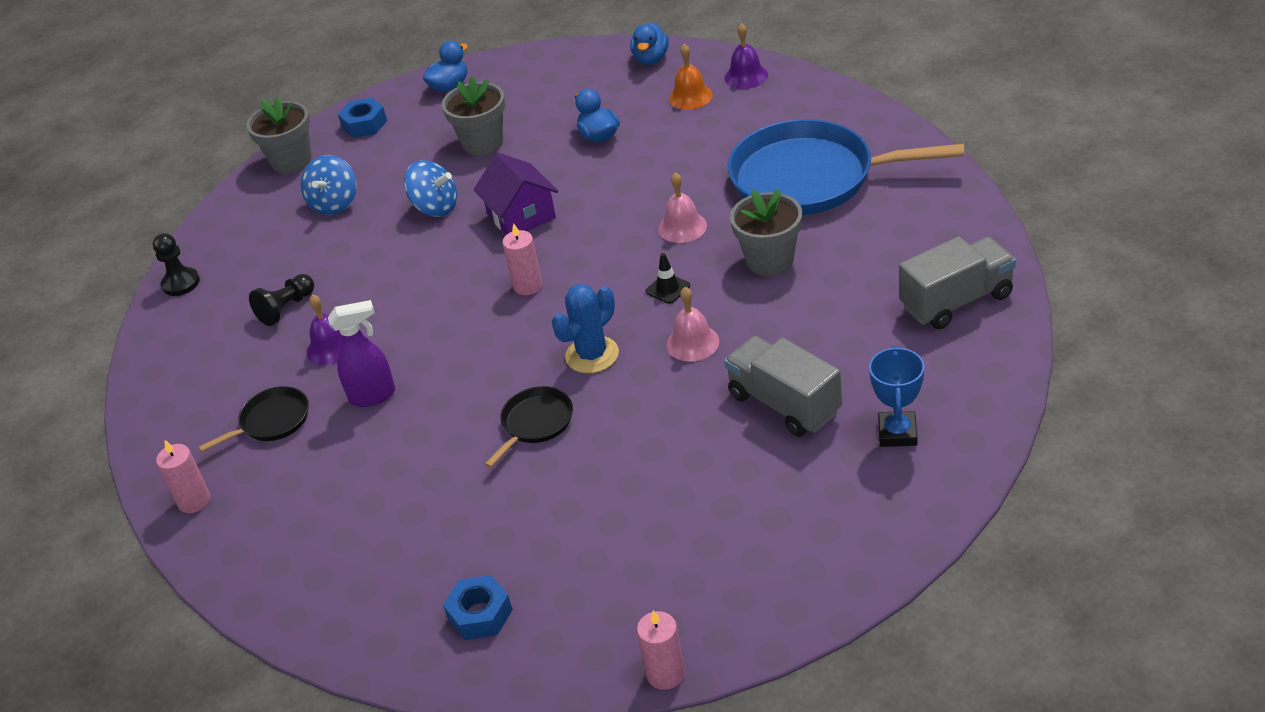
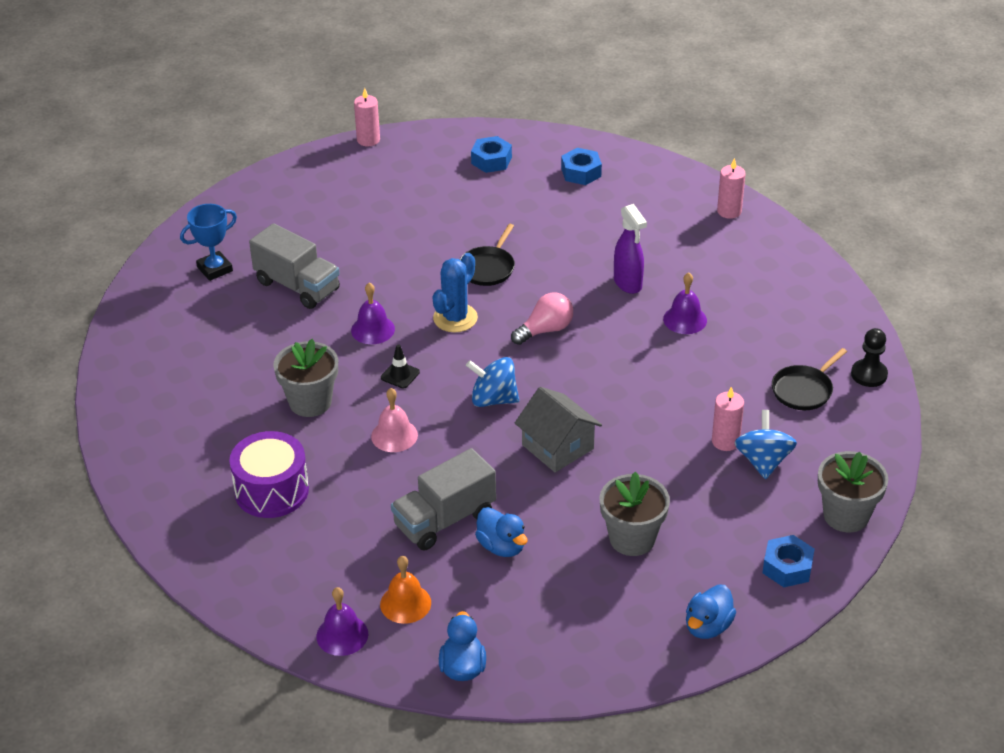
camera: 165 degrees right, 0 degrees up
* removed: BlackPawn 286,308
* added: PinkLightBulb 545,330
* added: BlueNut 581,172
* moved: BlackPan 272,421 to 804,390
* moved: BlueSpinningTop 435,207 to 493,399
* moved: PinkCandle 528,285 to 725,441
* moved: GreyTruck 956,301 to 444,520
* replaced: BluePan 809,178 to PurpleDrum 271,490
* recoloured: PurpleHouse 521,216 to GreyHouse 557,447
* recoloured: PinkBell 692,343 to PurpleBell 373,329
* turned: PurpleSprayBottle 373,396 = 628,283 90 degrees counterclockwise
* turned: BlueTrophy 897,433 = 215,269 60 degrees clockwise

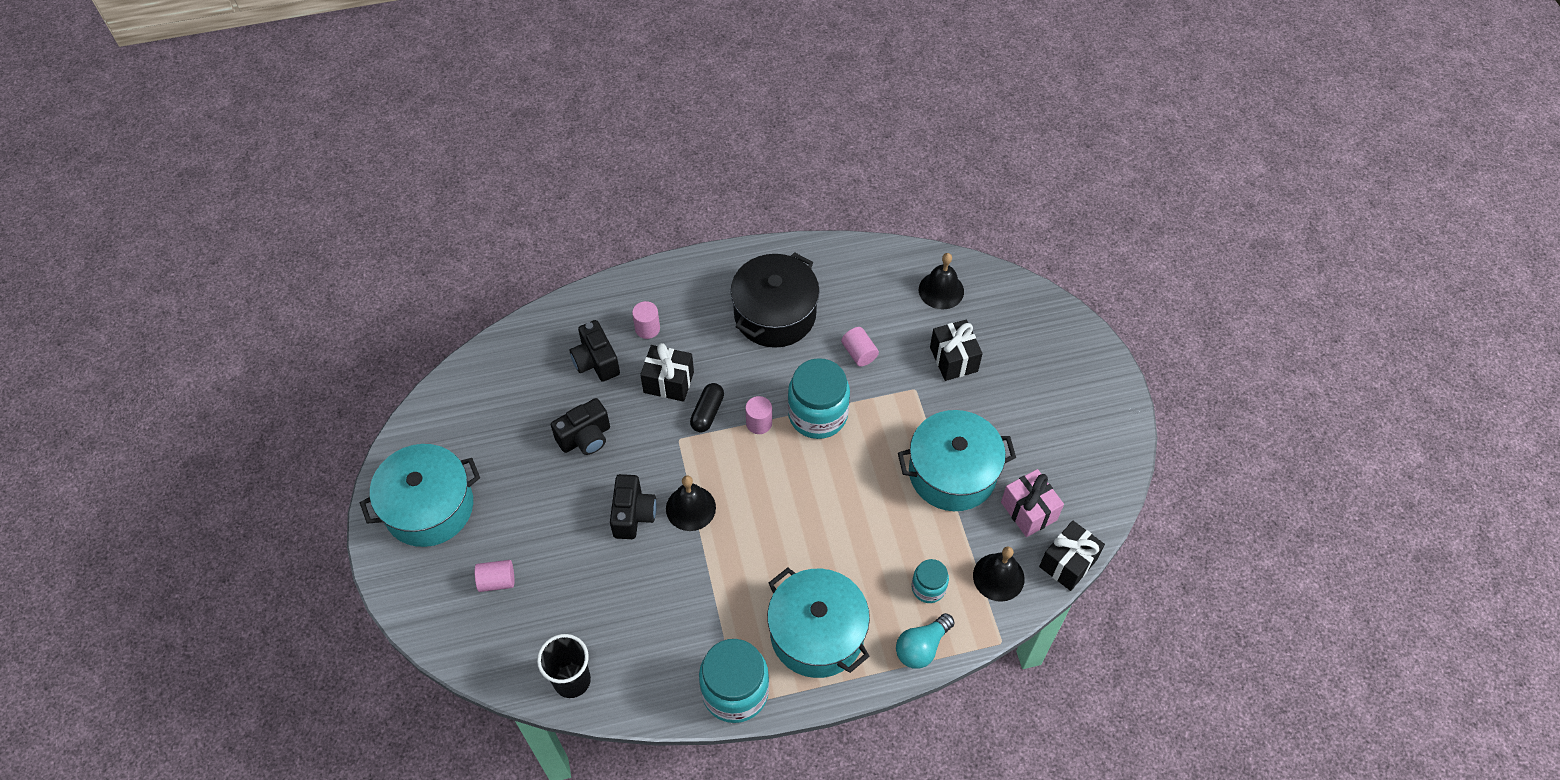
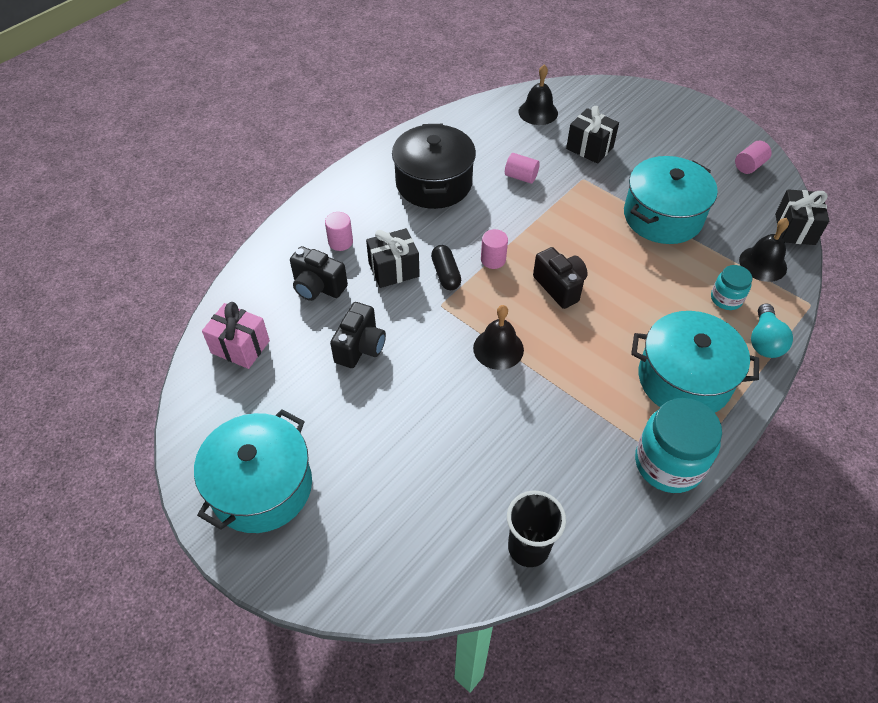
camera: 35 degrees left, 5 degrees down
* removed: TurquoiseJar 817,414
* moved: PinkCylinder 497,581 to 749,166
* moved: BlackCamera 633,515 to 559,287
* moved: PinkGift 1029,511 to 240,347

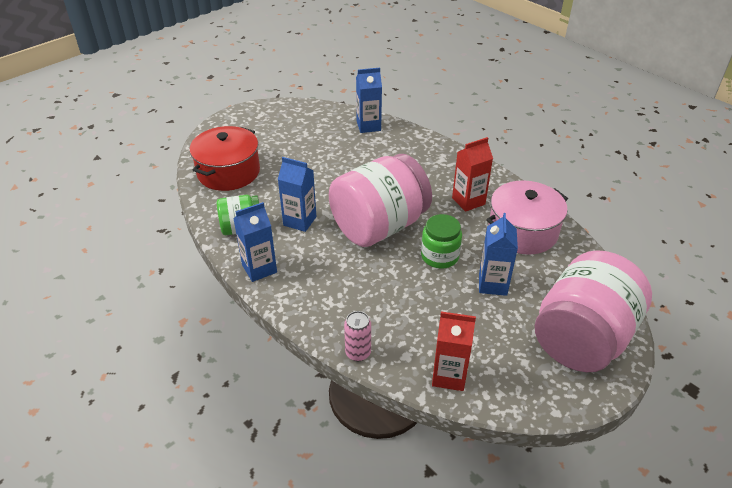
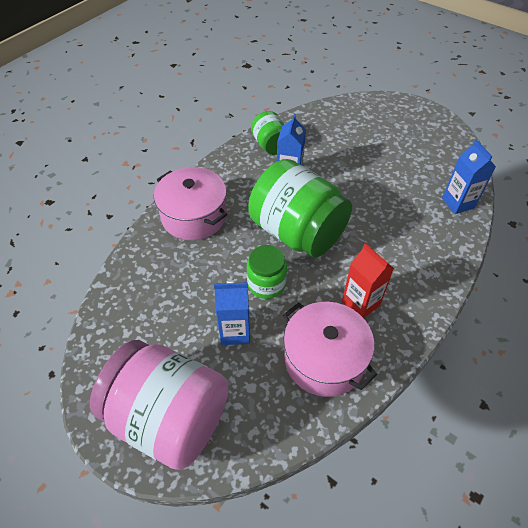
camera: 80 degrees right, 10 degrees up
* removed: RedPot 228,172
* removed: BlueCarton 259,269
* removed: PinkCan 358,353
* removed: RedCarton 449,376
* added: PinkPot 194,216
* recoloured: PinkJar 379,226 to GreenJar 297,232

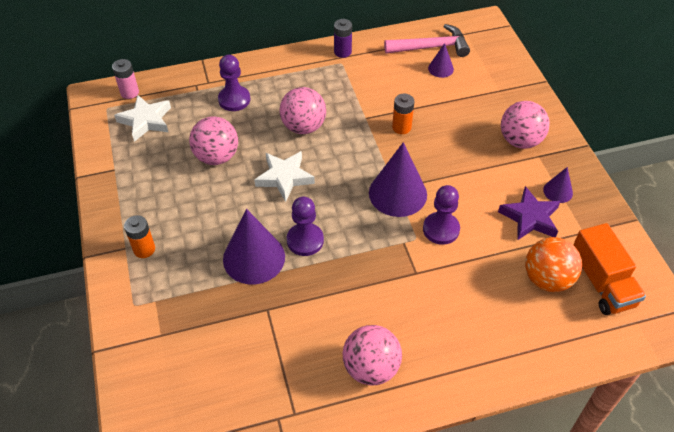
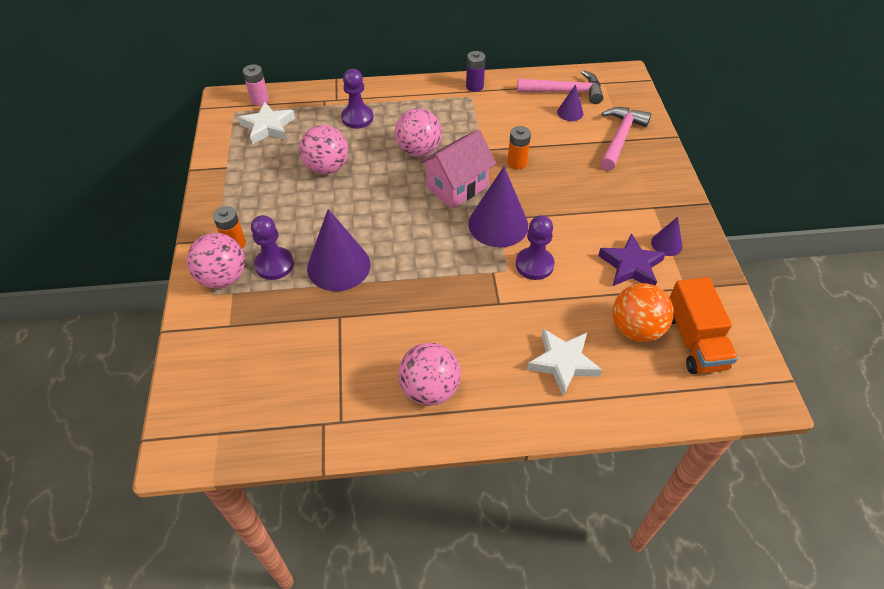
camera: 10 degrees right, 0 degrees up
* added: PinkHouse 457,187
* added: PinkHammer 620,138
* moved: WhiteStar 284,177 to 563,363
* moved: PurplePawn 305,240 to 274,264
* moved: PinkBall 520,141 to 223,278

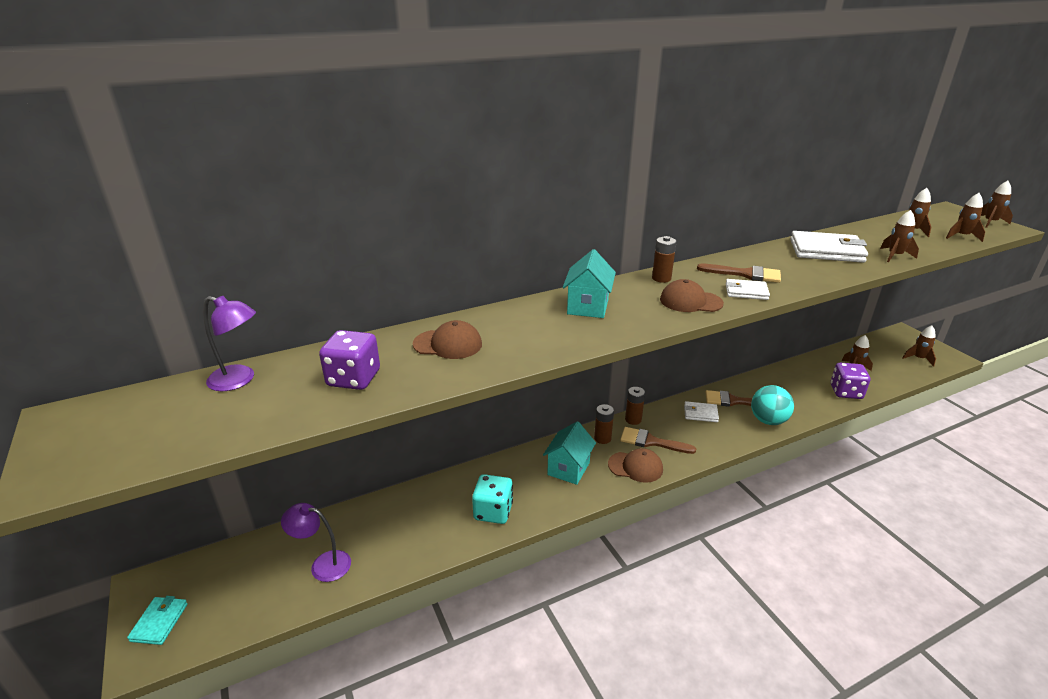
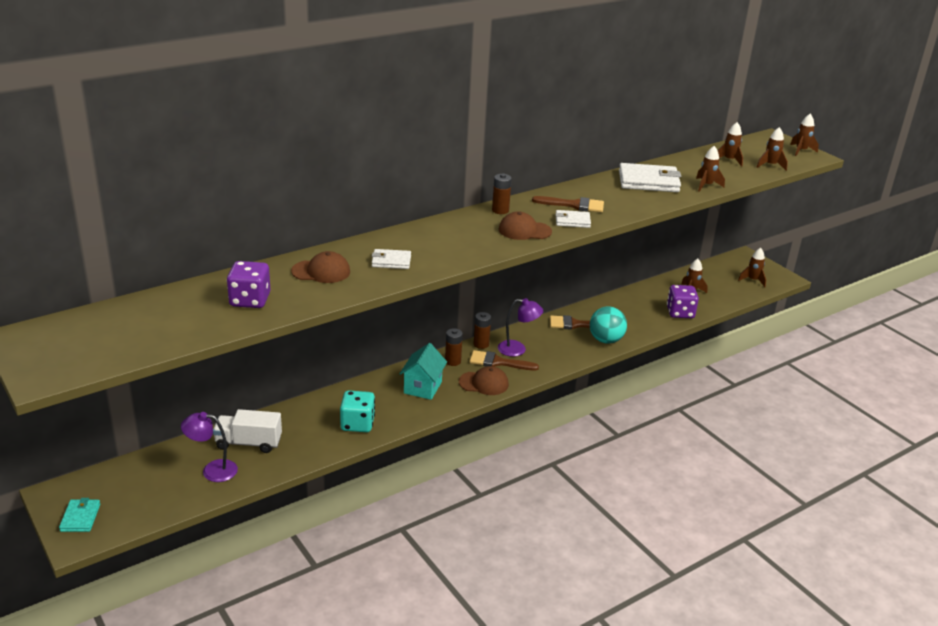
camera: 10 degrees left, 0 degrees up
* removed: TurquoiseHouse 588,307
* added: WhiteTruck 248,443
* moved: PurpleLamp 239,380 to 518,349
* moved: WhiteWallet 700,413 to 391,261

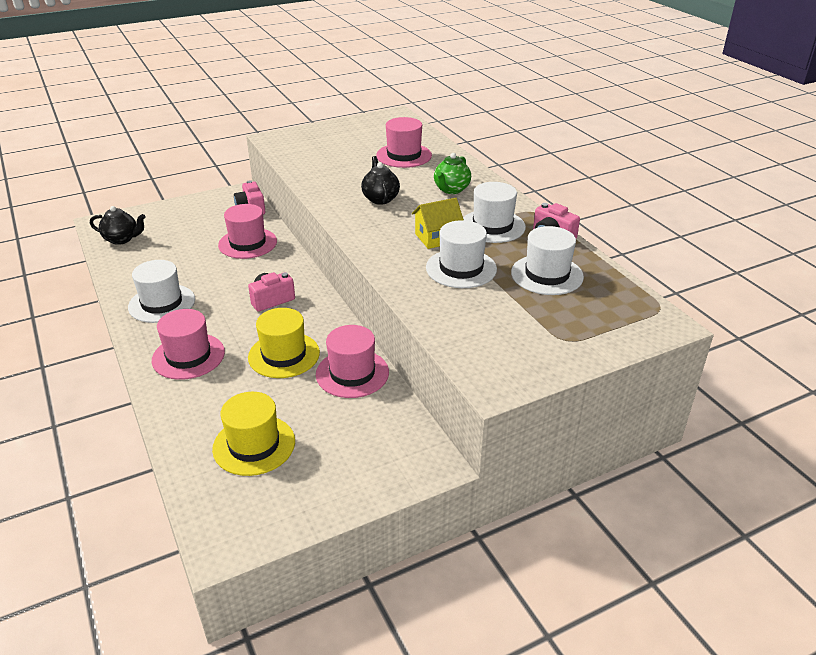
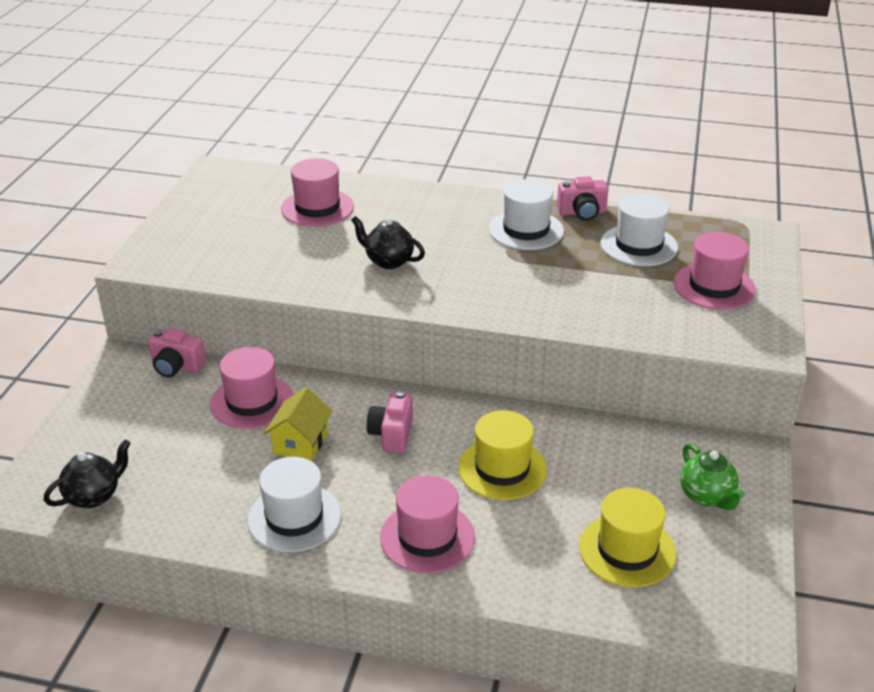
camera: 50 degrees left, 0 degrees up
* removed: WhiteHat 461,268
* moved: PinkHat 352,373 to 714,286
* moved: YellowHouse 437,238 to 300,443
* moved: GreenTeapot 451,189 to 707,496

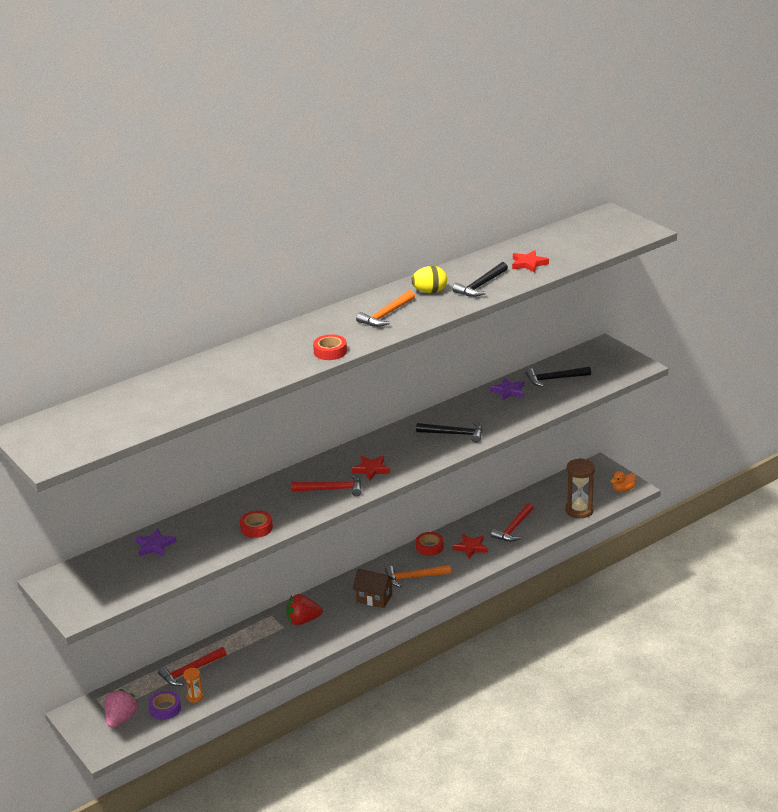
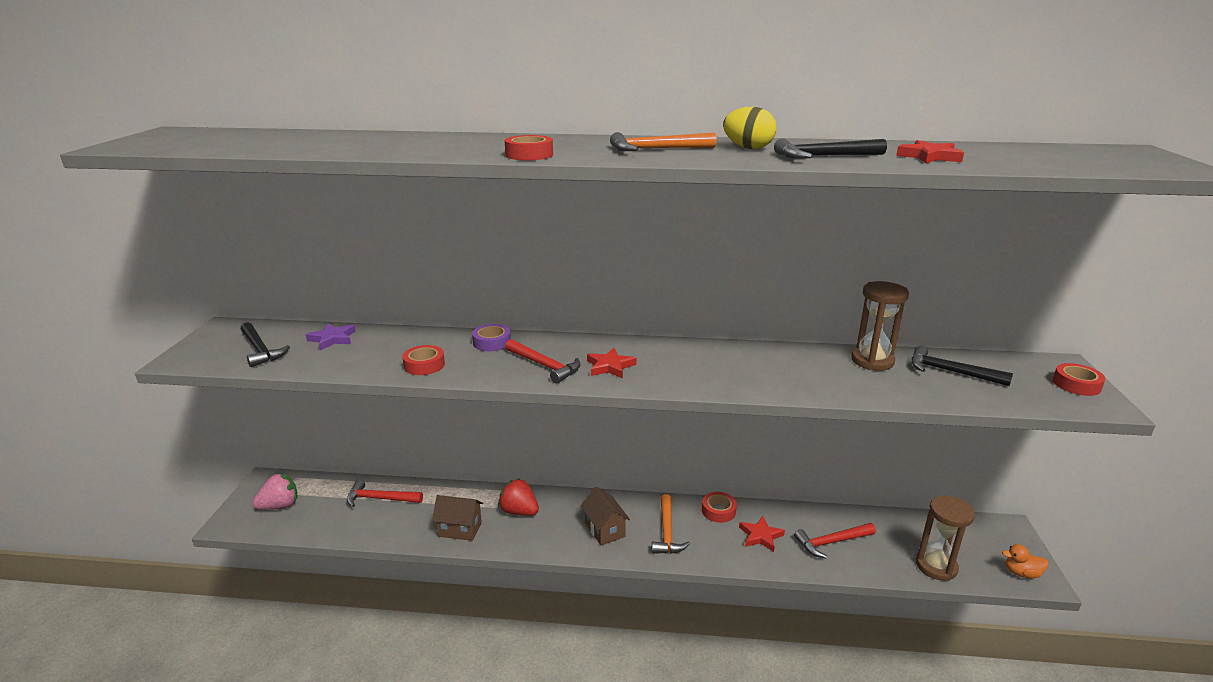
camera: 40 degrees right, 5 degrees down
* removed: OrangeHourglass 194,697
* added: BrownHouse 460,529
* added: RedTape 1076,384
* moved: PurpleTape 165,708 to 492,342
* moved: BlackHammer 454,434 to 260,350
* replaced: PurpleStar 508,391 to BrownHourglass 872,361
* turned: OrangeHammer 414,577 = 667,532 120 degrees counterclockwise

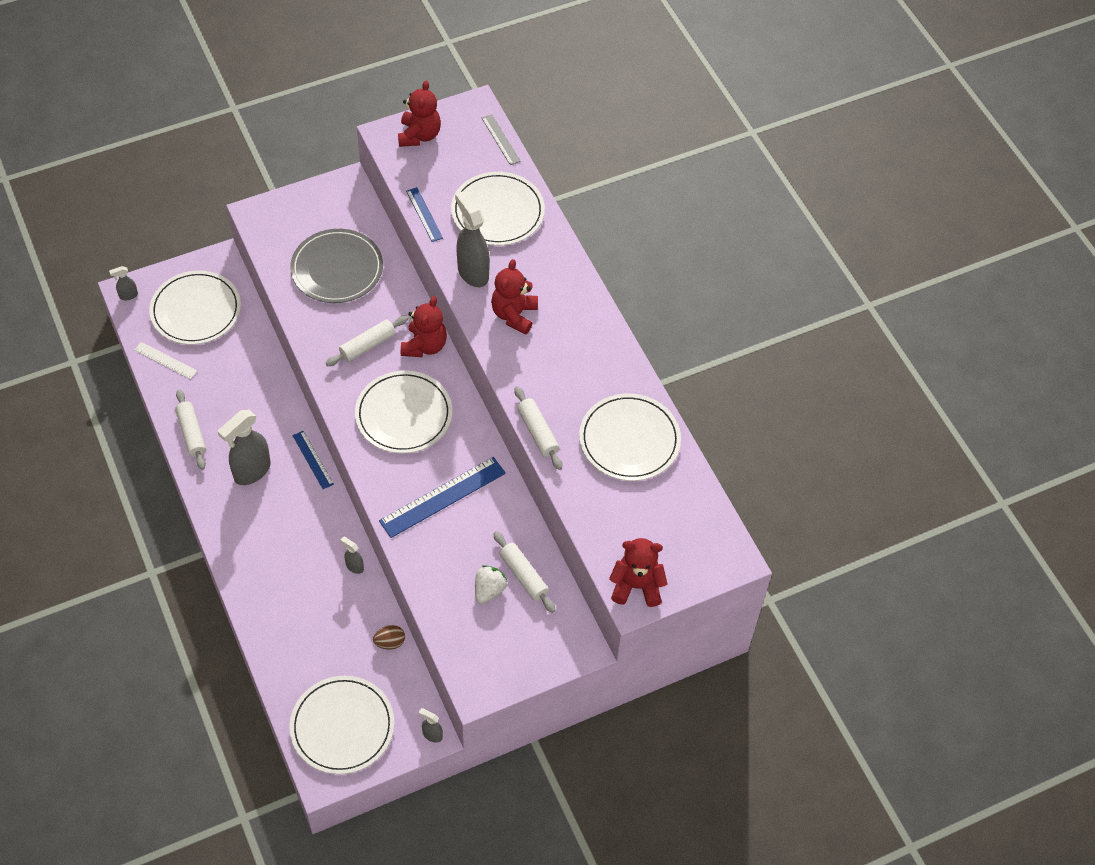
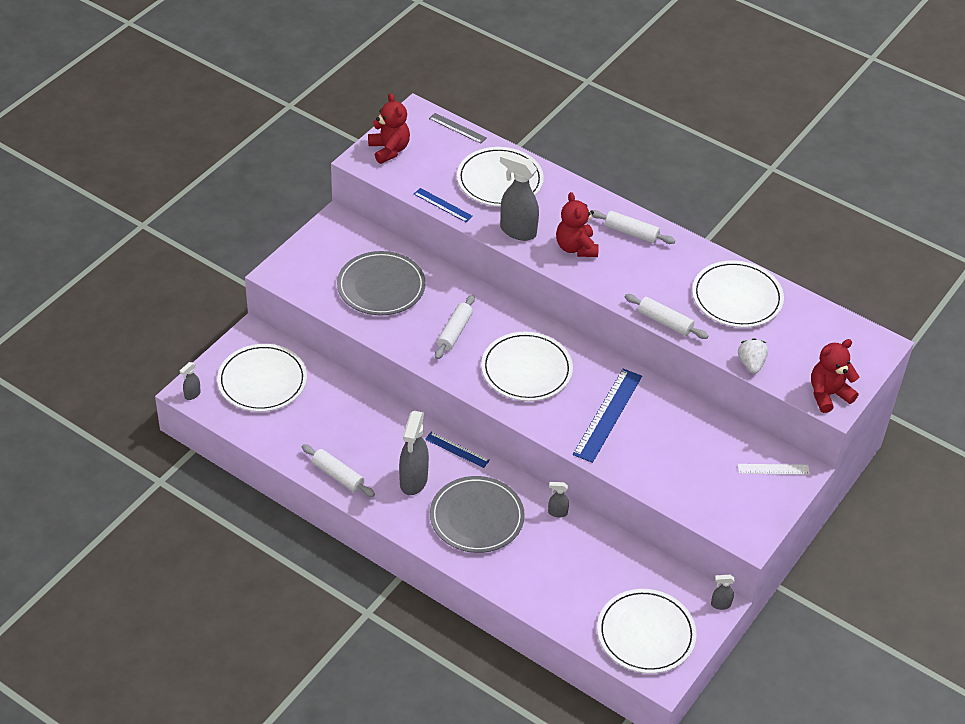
camera: 30 degrees left, 10 degrees down
* removed: BrownEgg 390,642
* removed: RedTeddyBear 424,346
* added: GreyPlate 477,517
* moved: WhiteRuler 165,360 to 773,469
* moved: WhiteStrawberry 489,590 to 751,364
* moved: WhiteRollingPin 523,575 to 631,232

